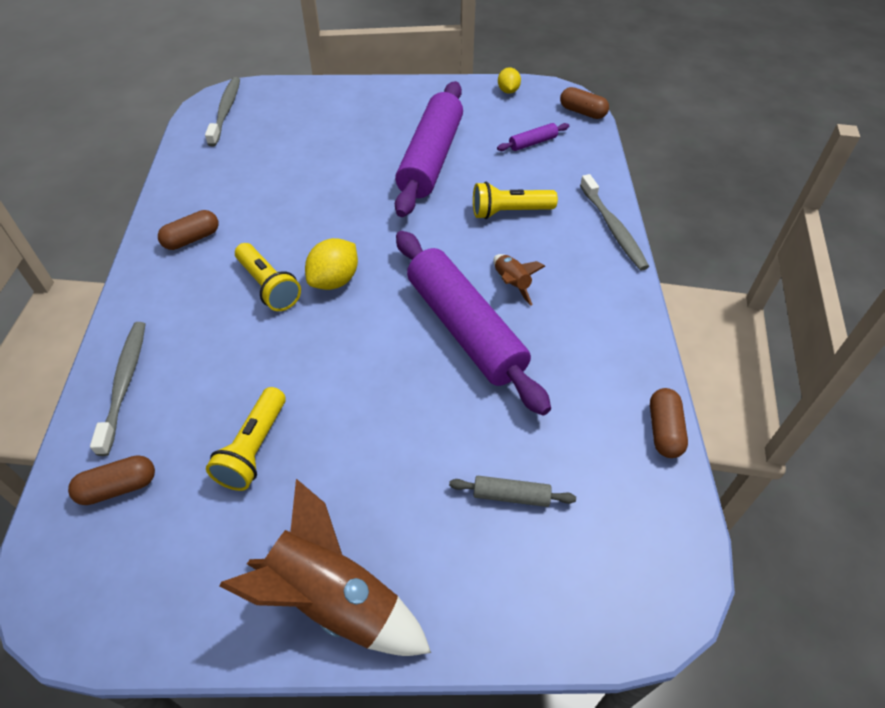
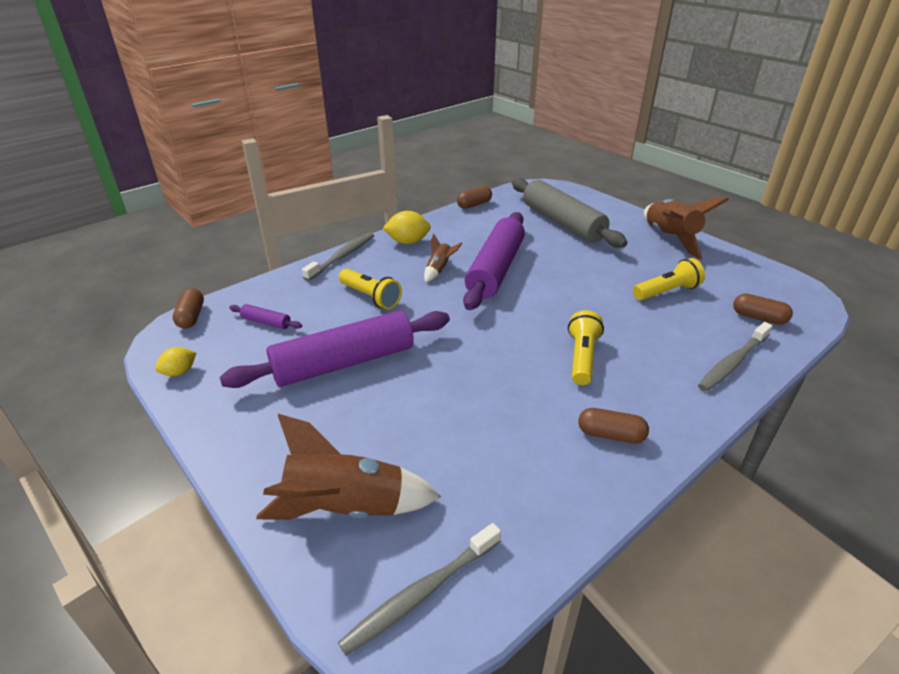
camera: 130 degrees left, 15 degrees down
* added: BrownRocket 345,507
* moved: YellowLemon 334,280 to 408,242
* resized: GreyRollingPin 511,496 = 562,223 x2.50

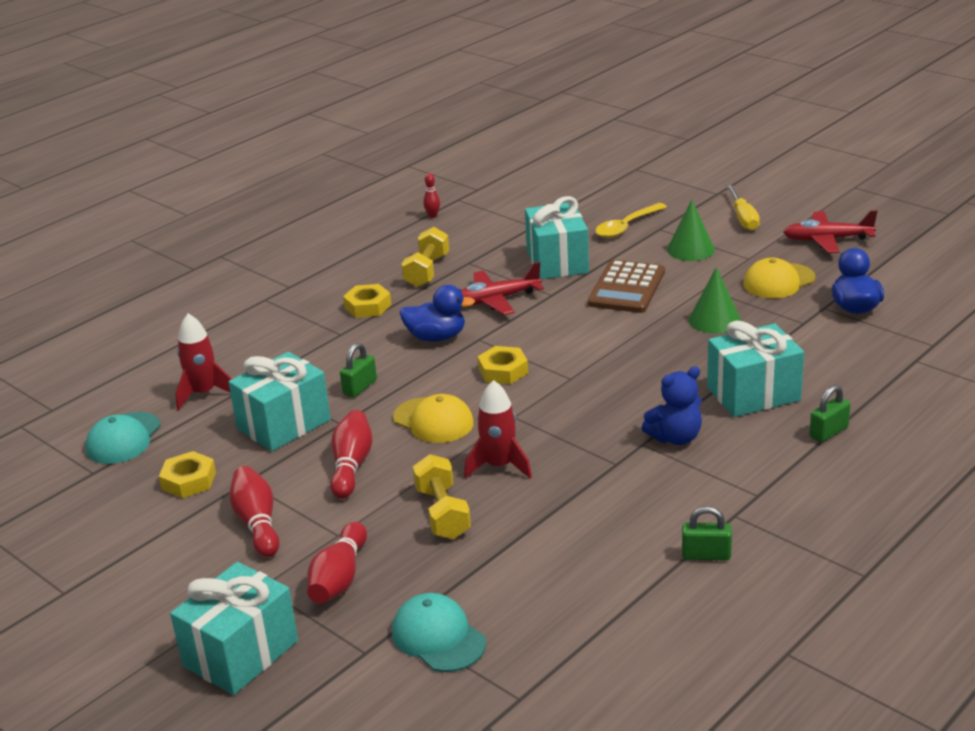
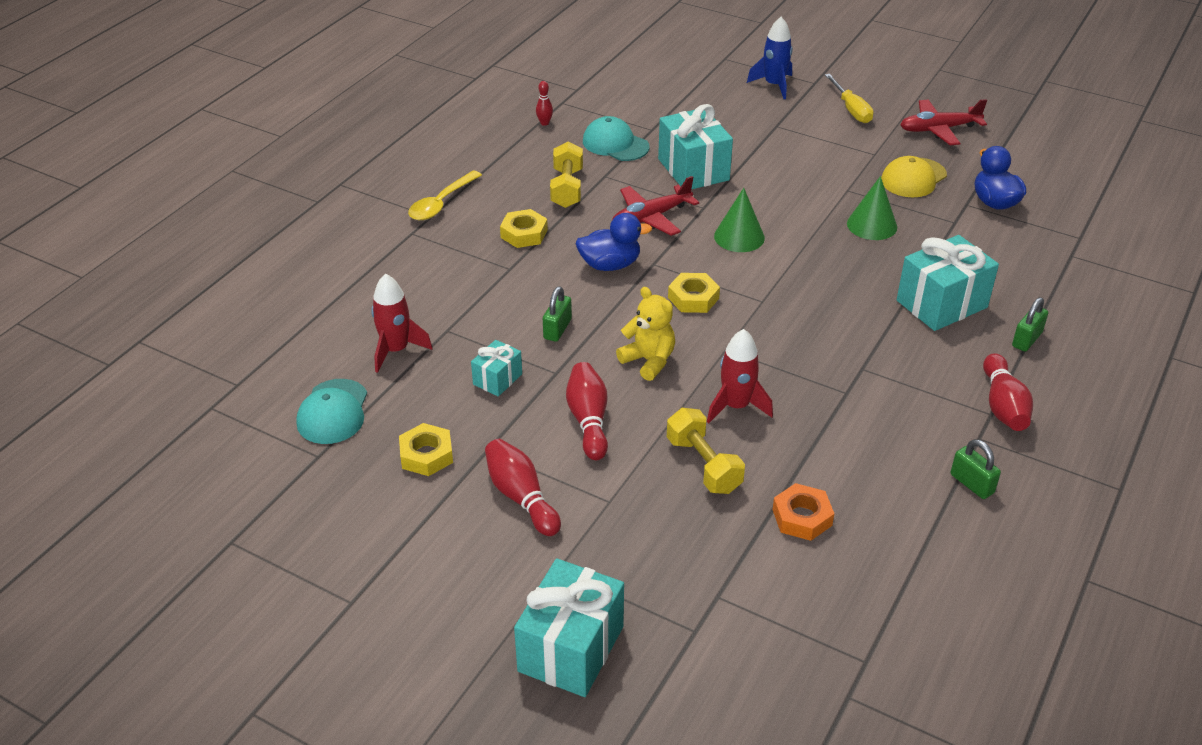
camera: 15 degrees left, 10 degrees up
* removed: BrownCalculator 626,288
* removed: BlueTeddyBear 675,437
* added: BlueRocket 774,85
* added: OrangeNut 802,517
* moved: RedBowlingPin 339,578 to 1003,406
* moved: TurquoiseCap 438,637 to 615,144
* moved: YellowSpoon 627,226 to 441,203
* moved: GreenCone 690,249 to 739,237
* replaced: YellowCap 433,420 to YellowTeddyBear 648,361
* turned: GreenPadlock 706,555 = 972,484 60 degrees clockwise
* resized: TurquoiseGift 284,424 = 497,379 x0.53

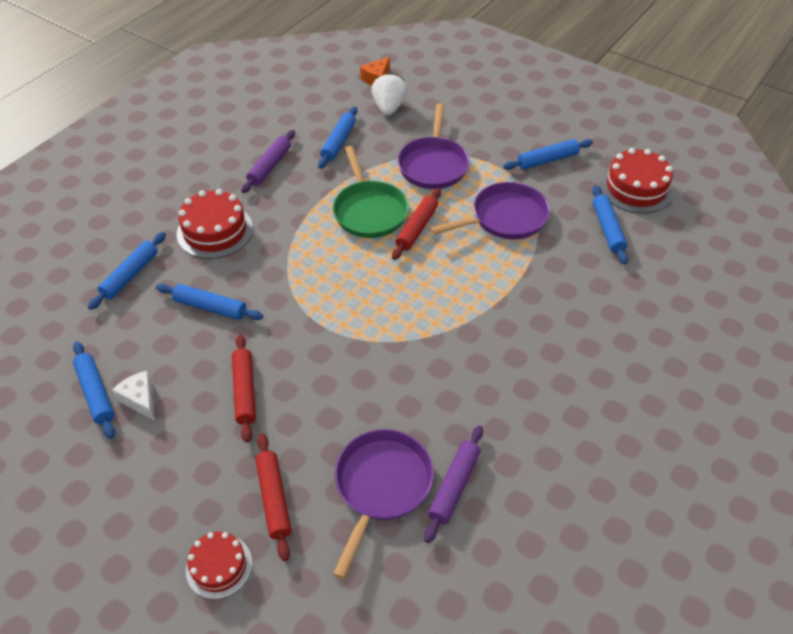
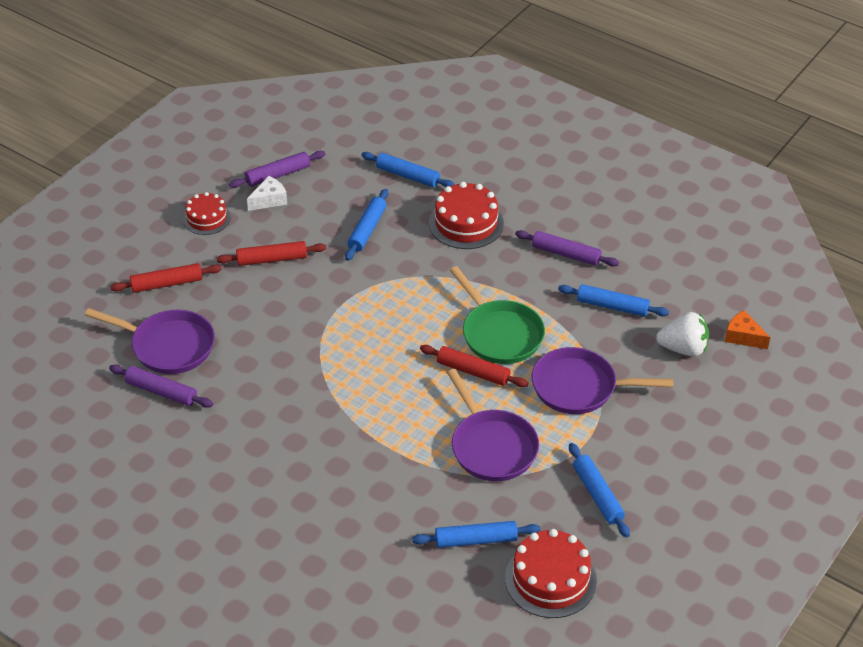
camera: 90 degrees right, 5 degrees down
* moved: RedCake 219,566 to 207,218
* recoloured: BlueRollingPin 96,393 to PurpleRollingPin 278,175
* turned: GreenPan 369,210 = 499,334 105 degrees counterclockwise

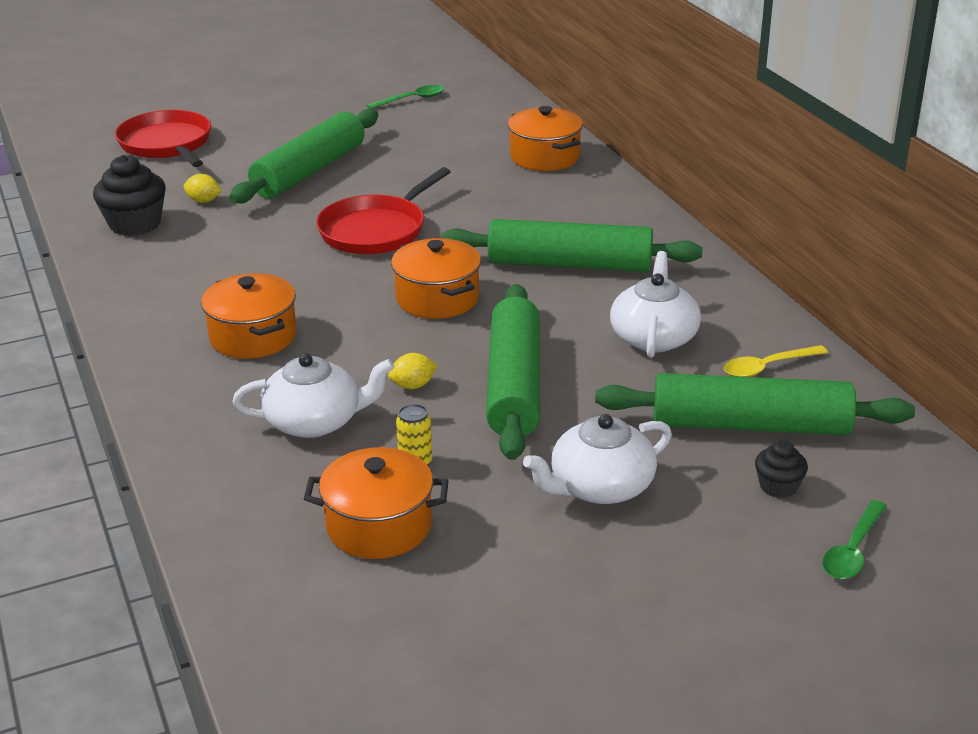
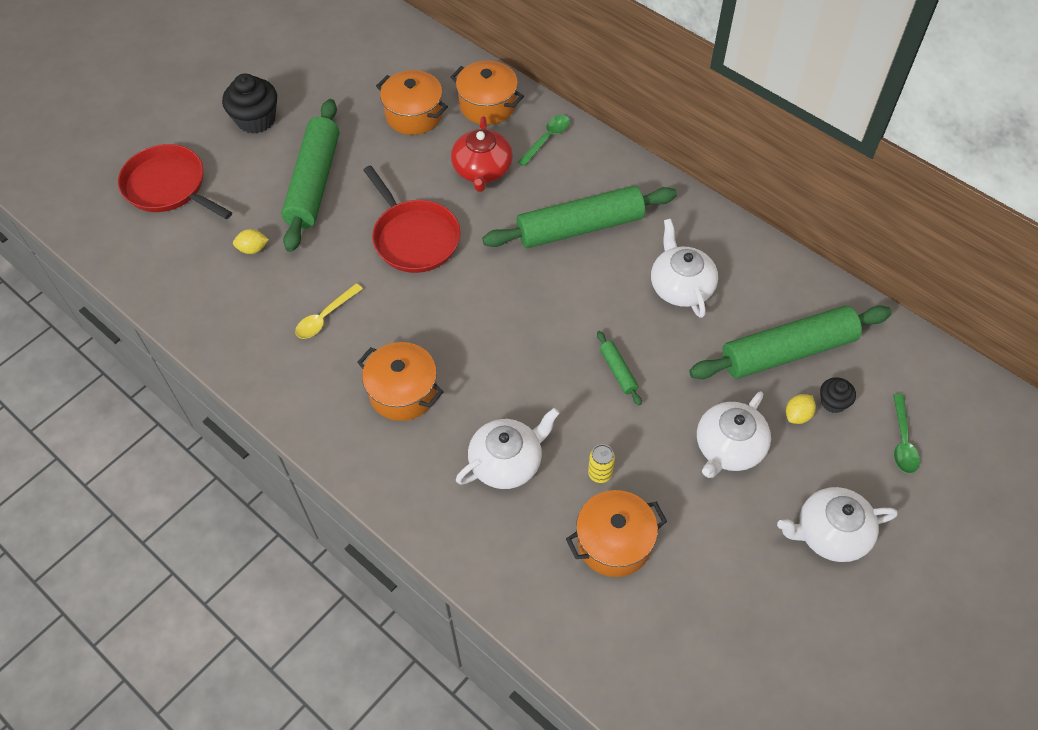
camera: 25 degrees left, 25 degrees up
* added: RedTeapot 482,169
* added: WhiteTeapot 830,533
* moved: BlackCupcake 135,224 to 256,119
* moved: GreenSpoon 412,99 to 547,139
* moved: YellowLemon 413,386 to 797,415
* moved: OrangePot 437,299 to 414,115
* moved: YellowSpoon 766,367 to 324,317
* turned: RedPan 376,230 = 414,238 45 degrees counterclockwise
* resized: GreenRollingPin 514,385 = 618,371 x0.42

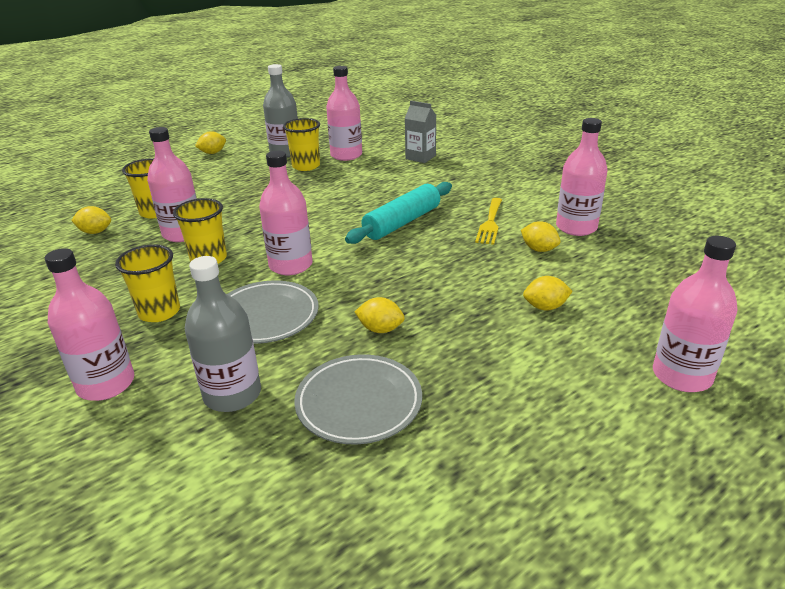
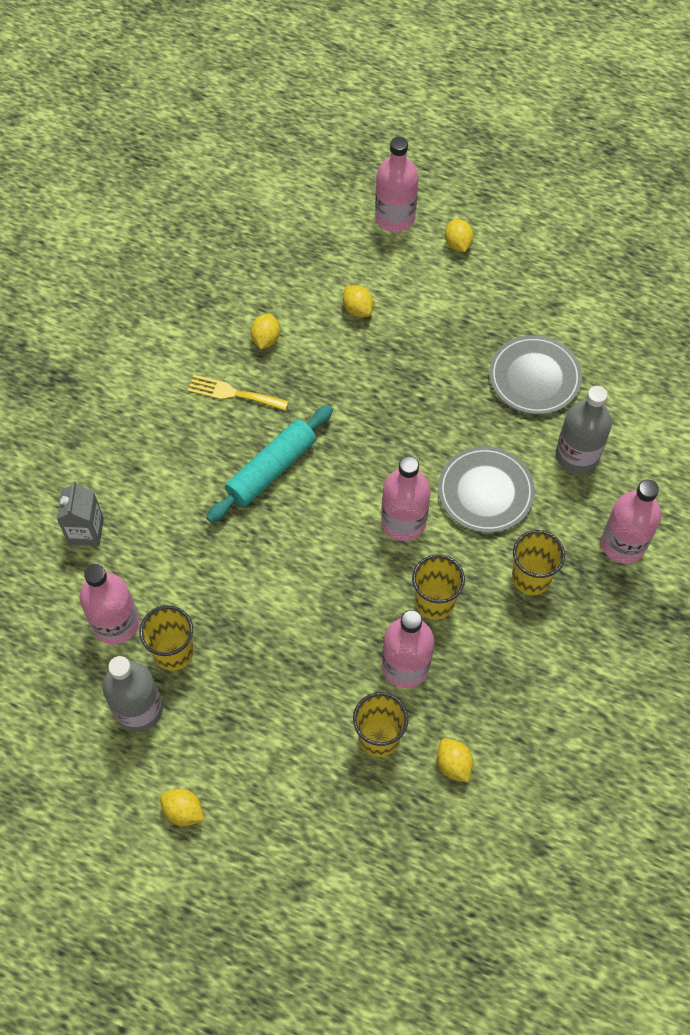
camera: 120 degrees left, 30 degrees up
* removed: PinkBottle 576,227
* moved: YellowLemon 380,329 to 457,244
* turned: TurquoiseRollingPin 402,222 = 271,469 60 degrees counterclockwise
* turned: YellowFork 490,223 = 233,393 150 degrees counterclockwise

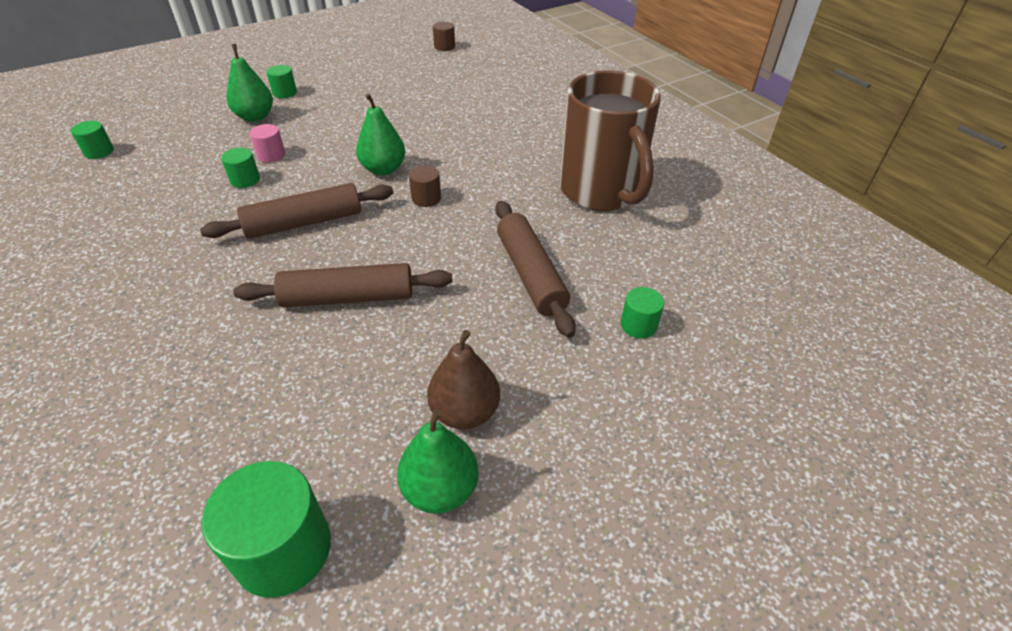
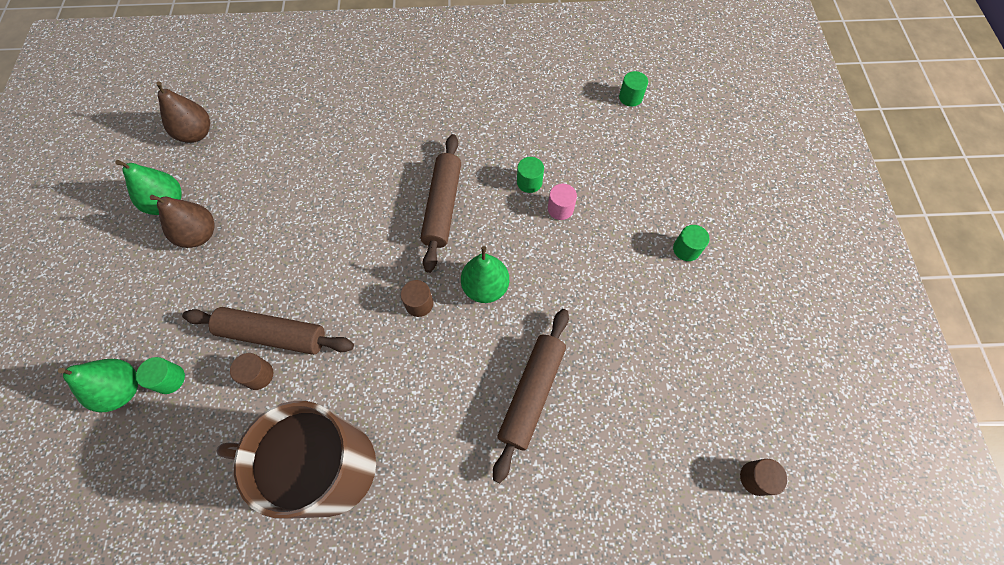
camera: 120 degrees right, 20 degrees up
* added: BrownCylinder 258,375
* moved: GreenPear 255,117 to 122,390
* moved: BrownRollingPin 348,297 to 532,393
* replaced: GreenCylinder 283,549 to BrownPear 196,134

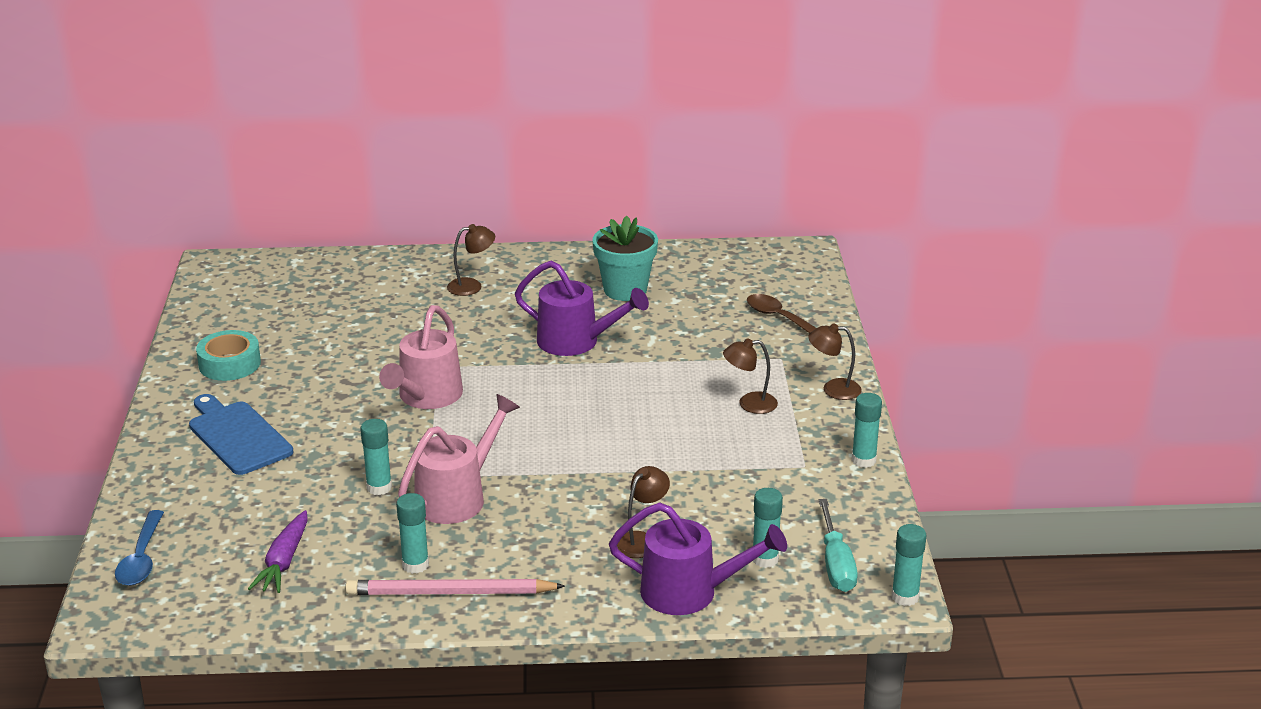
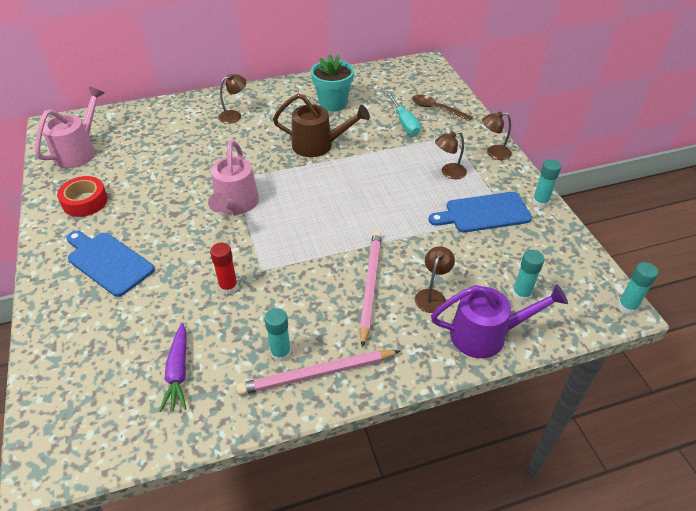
camera: 15 degrees left, 15 degrees up
* removed: BlueSpoon 141,558
* added: PinkPencil 370,285
* added: BlueCuttingBoard 484,213
* moved: PinkWateringCan 458,496 to 79,151
* moved: TurquoiseScrewdriver 836,564 to 404,123
* recoloured: TurquoiseTape 229,364 to RedTape 85,201
* recoloured: TurquoiseGlueStick 379,487 to RedGlueStick 228,287
* recoloured: PurpleWateringCan 577,342 to BrownWateringCan 319,145

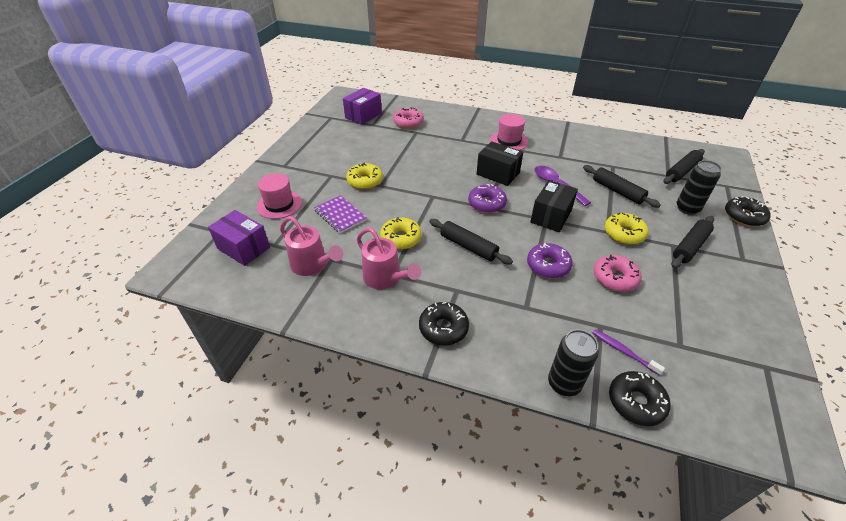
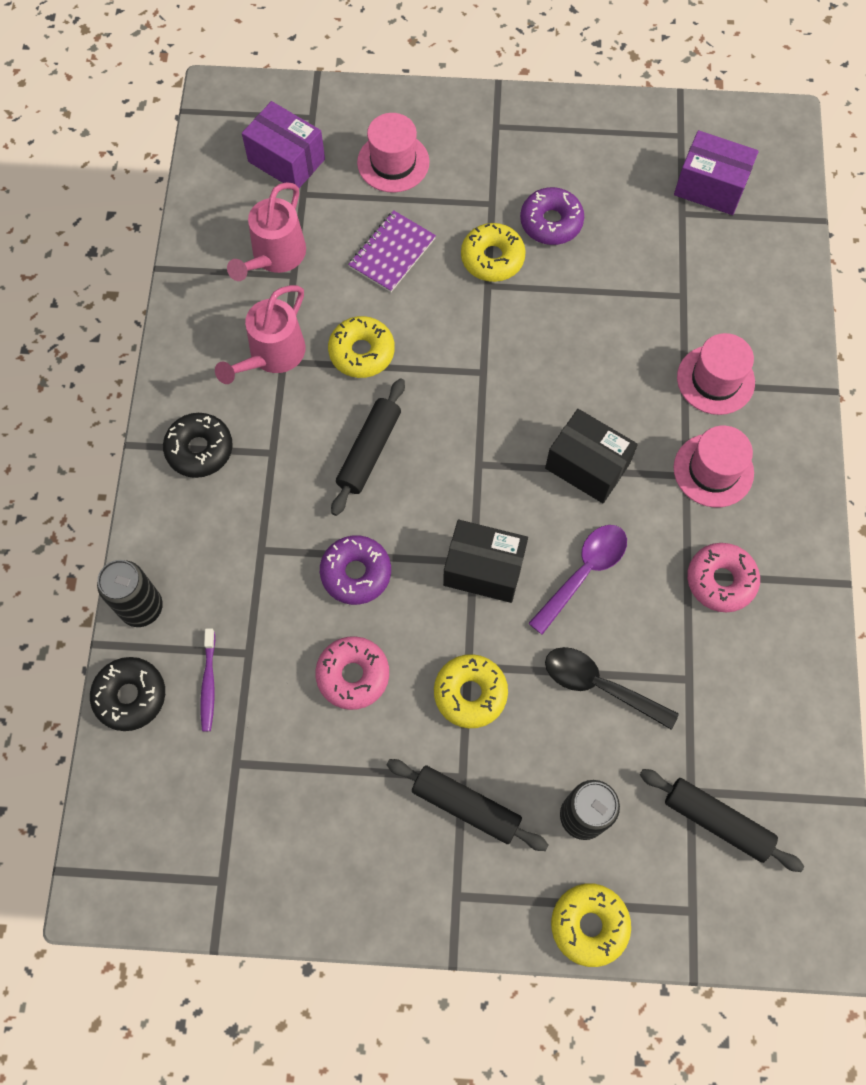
camera: 75 degrees right, 25 degrees up
* added: PinkHat 715,380
* moved: PinkDonut 408,123 to 720,580
* moved: PurpleDonut 486,204 to 551,222
* replaced: BlackRollingPin 617,191 to BlackSpoon 599,686
* recoloured: BlackDonut 744,216 to YellowDonut 589,925
* turned: PurpleBox 244,248 = 286,160 75 degrees counterclockwise
* turned: BlackBox 498,173 = 587,466 75 degrees counterclockwise
* turned: PurpleToothbrush 623,351 = 208,683 150 degrees clockwise

